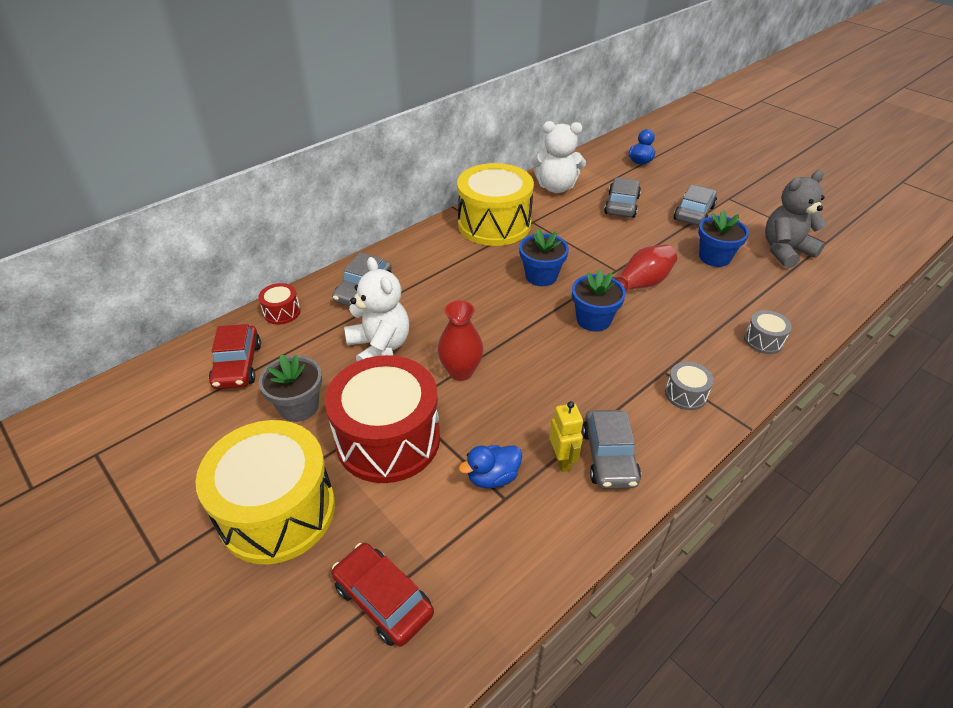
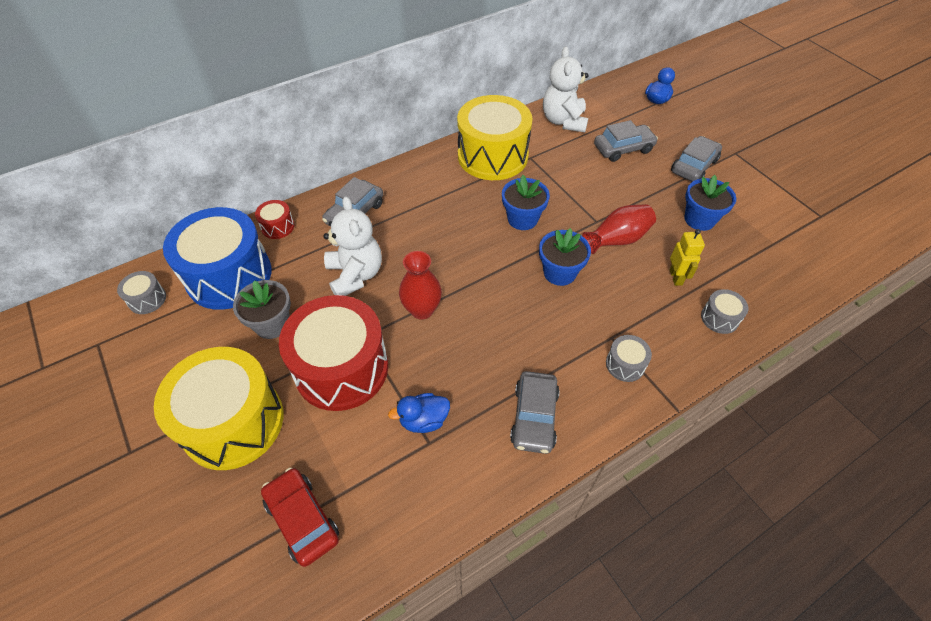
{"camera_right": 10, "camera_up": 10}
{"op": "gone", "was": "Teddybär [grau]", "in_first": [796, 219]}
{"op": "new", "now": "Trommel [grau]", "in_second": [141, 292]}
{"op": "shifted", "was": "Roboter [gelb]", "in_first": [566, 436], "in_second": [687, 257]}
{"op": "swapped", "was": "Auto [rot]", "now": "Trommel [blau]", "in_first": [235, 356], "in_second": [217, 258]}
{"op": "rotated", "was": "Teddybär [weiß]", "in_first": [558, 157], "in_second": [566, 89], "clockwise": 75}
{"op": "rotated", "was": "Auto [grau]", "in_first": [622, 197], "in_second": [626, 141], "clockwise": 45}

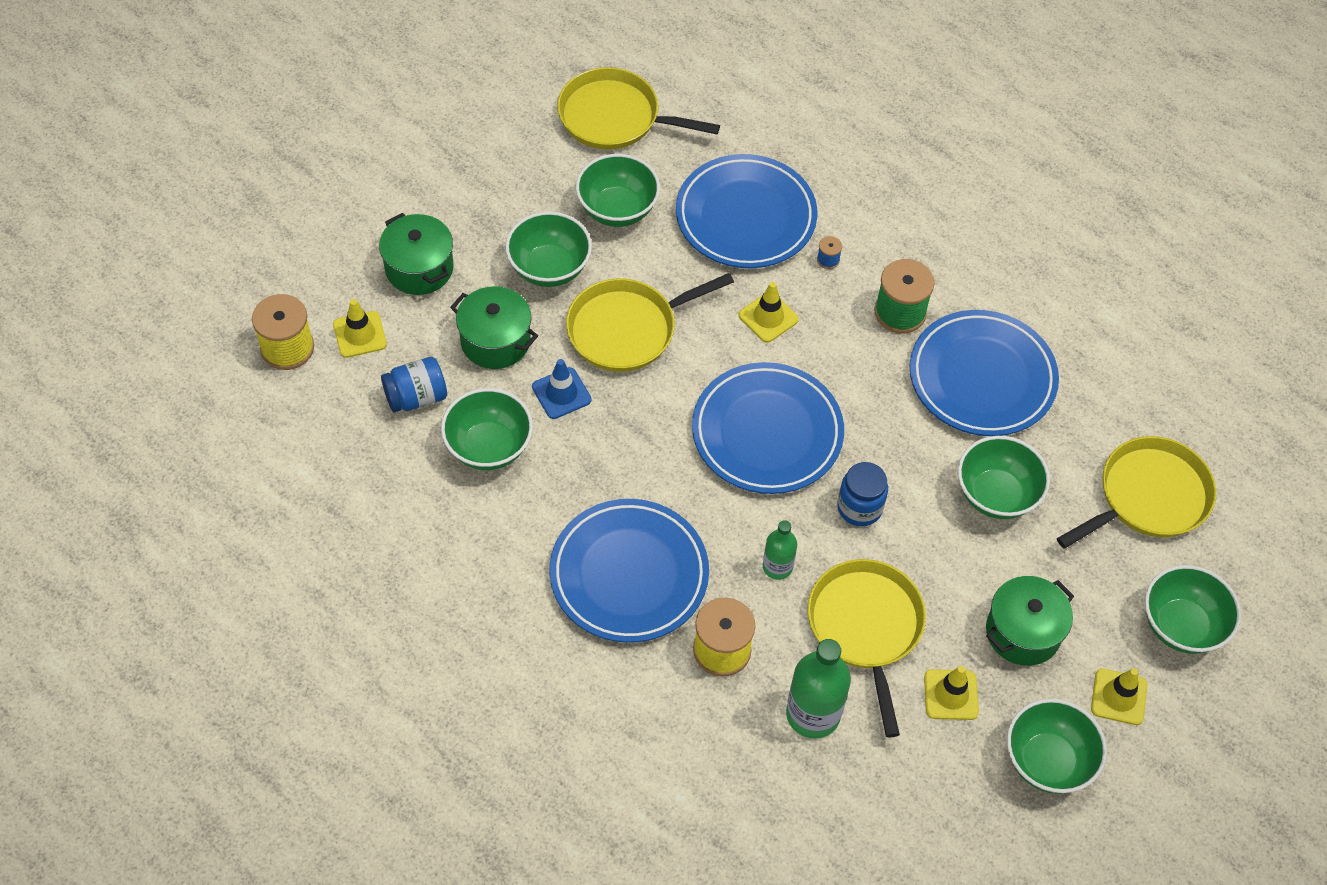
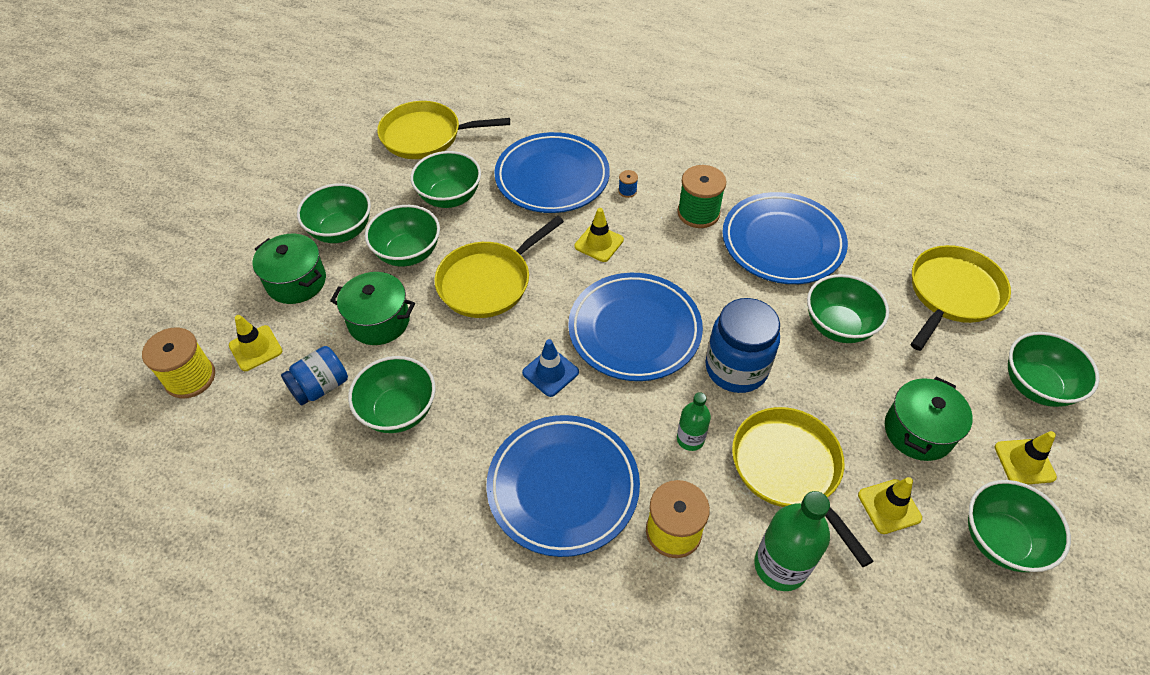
{"camera_right": -15, "camera_up": -5}
{"op": "new", "now": "Schüssel [grün]", "in_second": [334, 213]}
{"op": "shifted", "was": "Leitkegel [blau]", "in_first": [561, 389], "in_second": [550, 368]}
{"op": "scaled", "was": "Einmachglas [blau]", "in_first": [862, 494], "in_second": [742, 345], "ratio": 1.55}

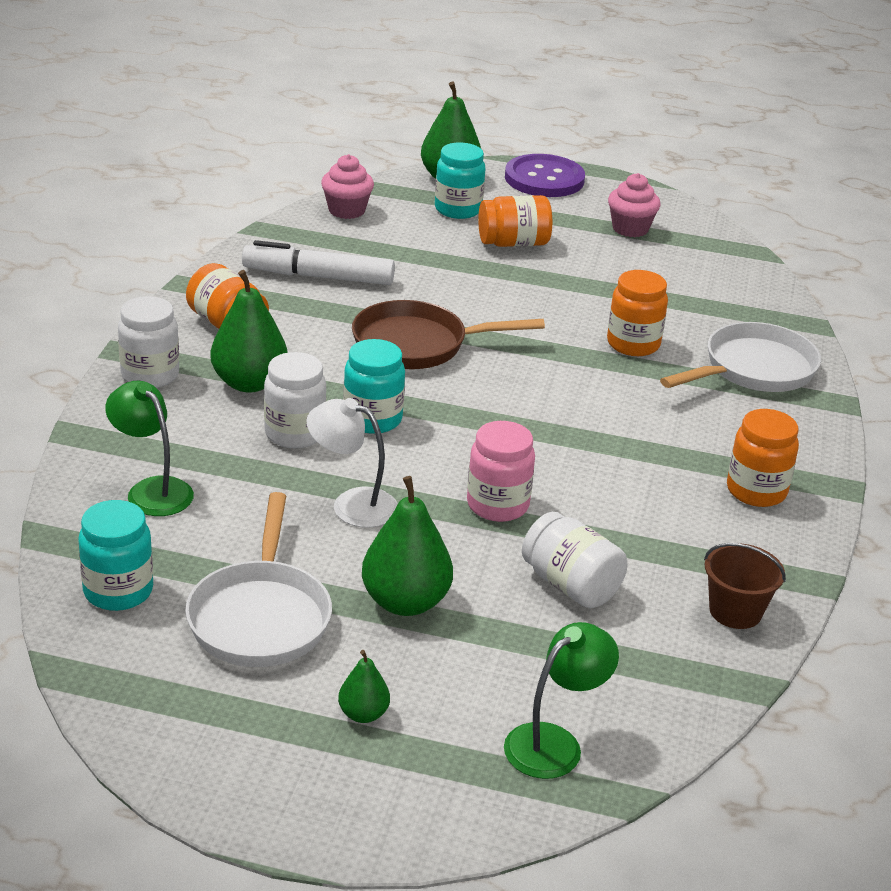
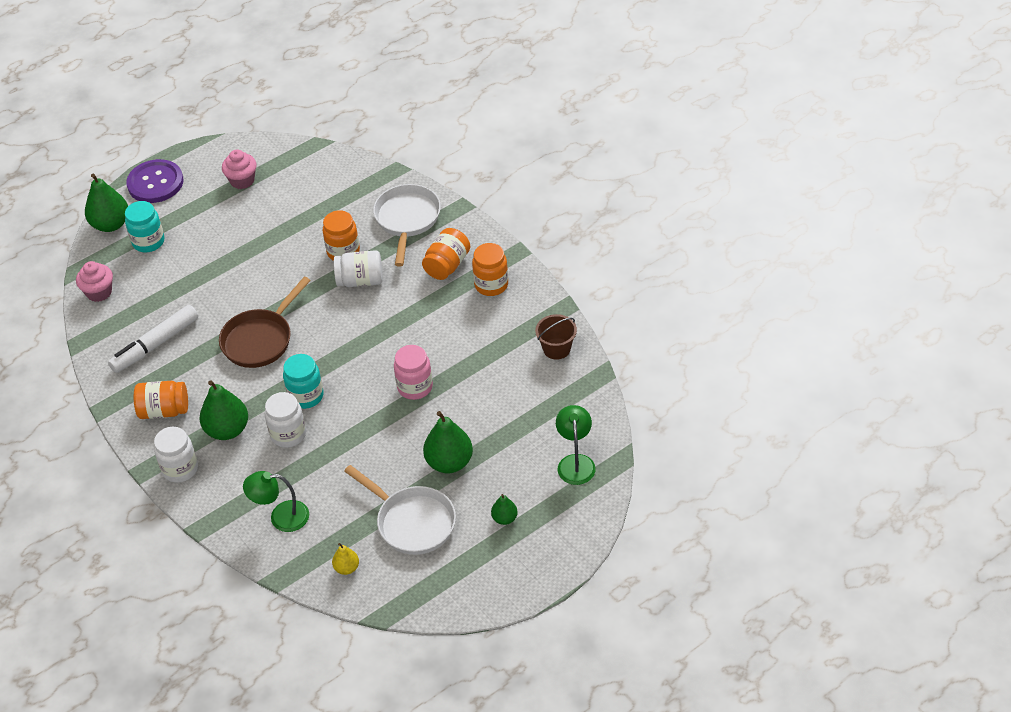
{"camera_right": -45, "camera_up": 15}
{"op": "gone", "was": "Lampe [weiß]", "in_first": [352, 463]}
{"op": "shifted", "was": "Einmachglas [orange]", "in_first": [515, 221], "in_second": [446, 254]}
{"op": "shifted", "was": "Einmachglas [weiß]", "in_first": [574, 560], "in_second": [358, 268]}
{"op": "swapped", "was": "Einmachglas [türkis]", "now": "Birne [gelb]", "in_first": [115, 555], "in_second": [345, 559]}

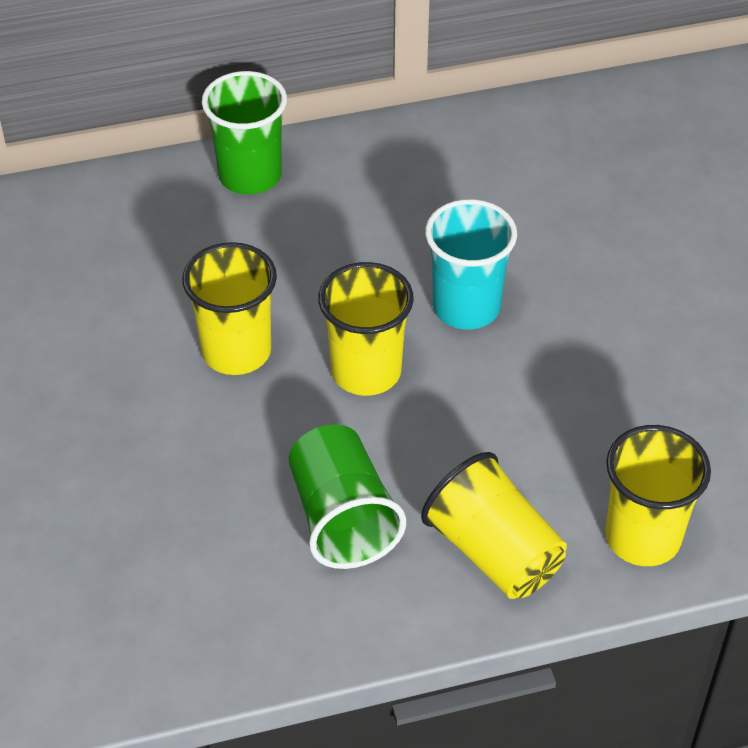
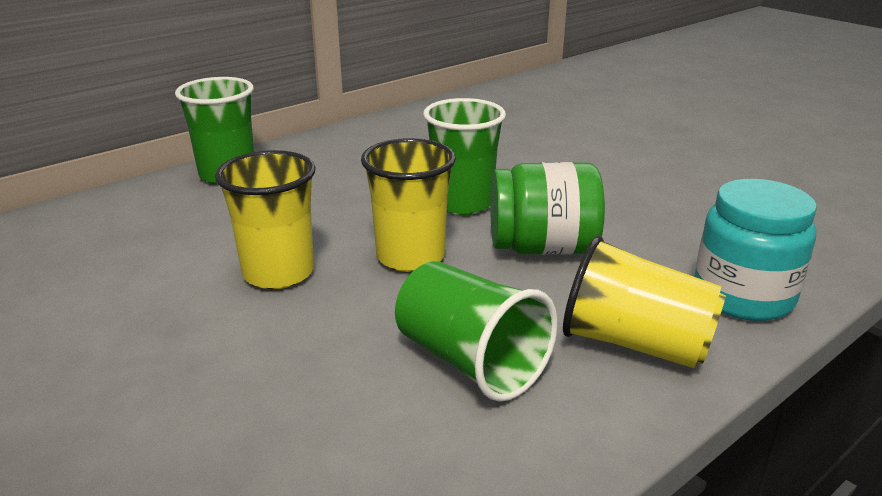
{"camera_right": -25, "camera_up": -20}
{"op": "new", "now": "Einmachglas [grün]", "in_second": [547, 208]}
{"op": "swapped", "was": "Becher [gelb]", "now": "Einmachglas [türkis]", "in_first": [658, 495], "in_second": [755, 250]}
{"op": "repainted", "was": "Becher [türkis]", "now": "Becher [grün]", "in_first": [471, 264], "in_second": [464, 156]}

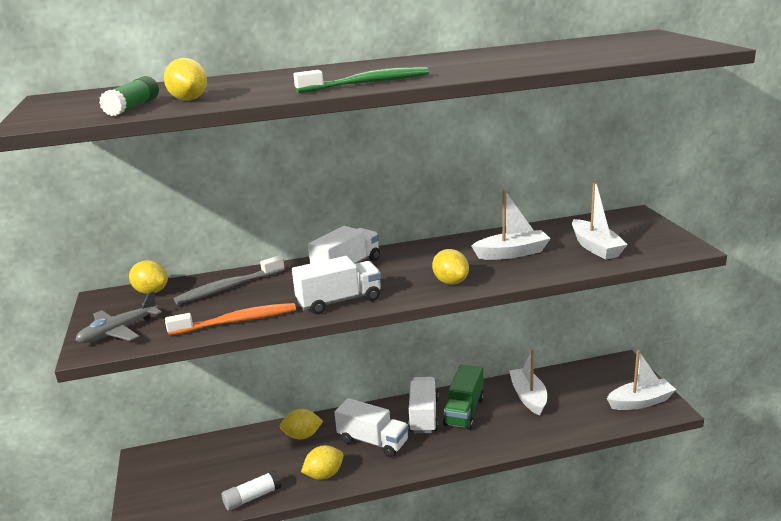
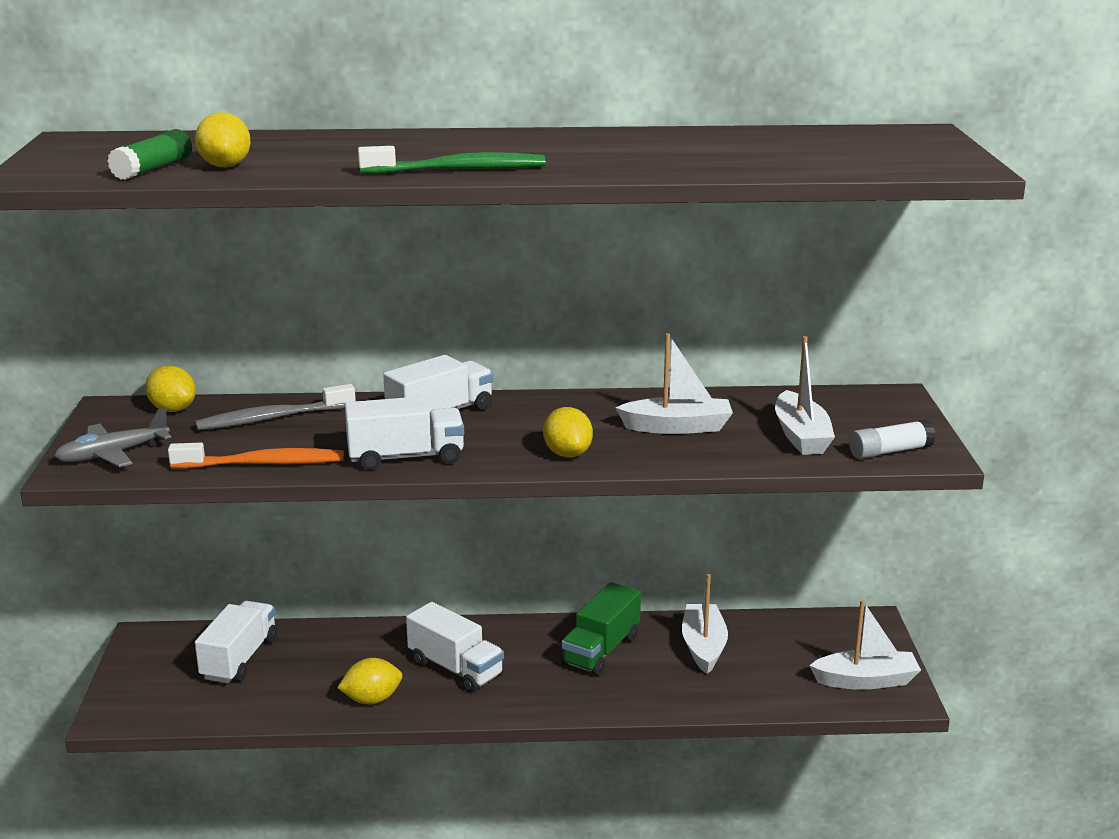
{"camera_right": 10, "camera_up": 0}
{"op": "gone", "was": "Zitrone [gelb]", "in_first": [301, 424]}
{"op": "shifted", "was": "Klebestift [weiß]", "in_first": [252, 490], "in_second": [892, 439]}
{"op": "shifted", "was": "Lastwagen [weiß]", "in_first": [423, 405], "in_second": [236, 642]}

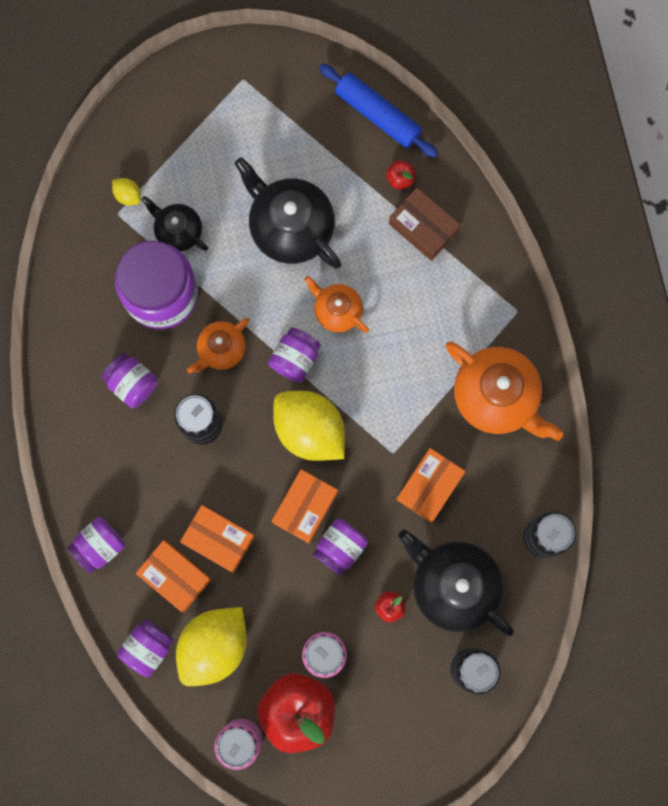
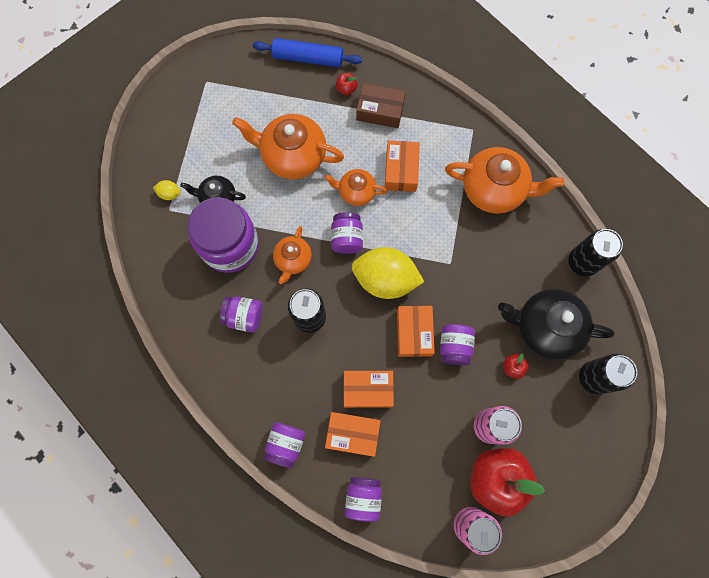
{"camera_right": -30, "camera_up": -5}
{"op": "gone", "was": "Zitrone [gelb]", "in_first": [211, 646]}
{"op": "shifted", "was": "Schachtel [orange]", "in_first": [431, 485], "in_second": [402, 166]}
{"op": "repainted", "was": "Teekanne [schwarz]", "now": "Teekanne [orange]", "in_first": [288, 213], "in_second": [288, 146]}

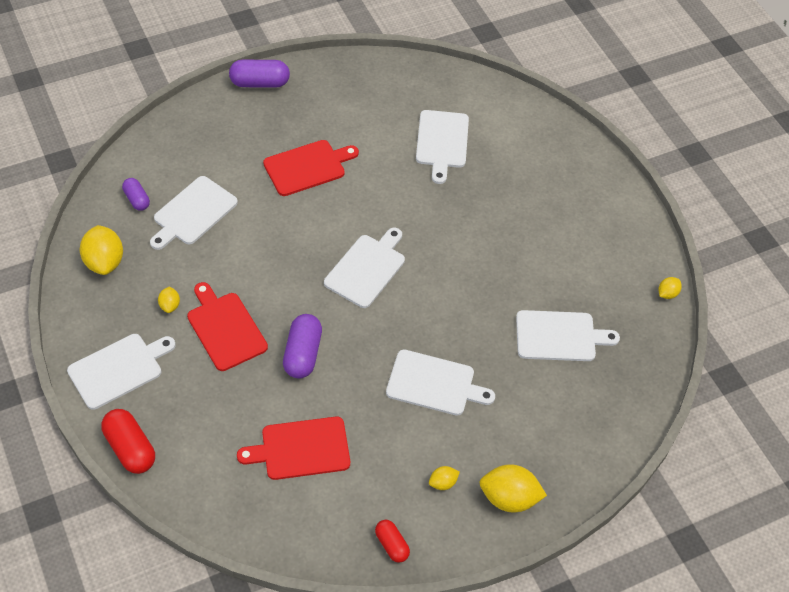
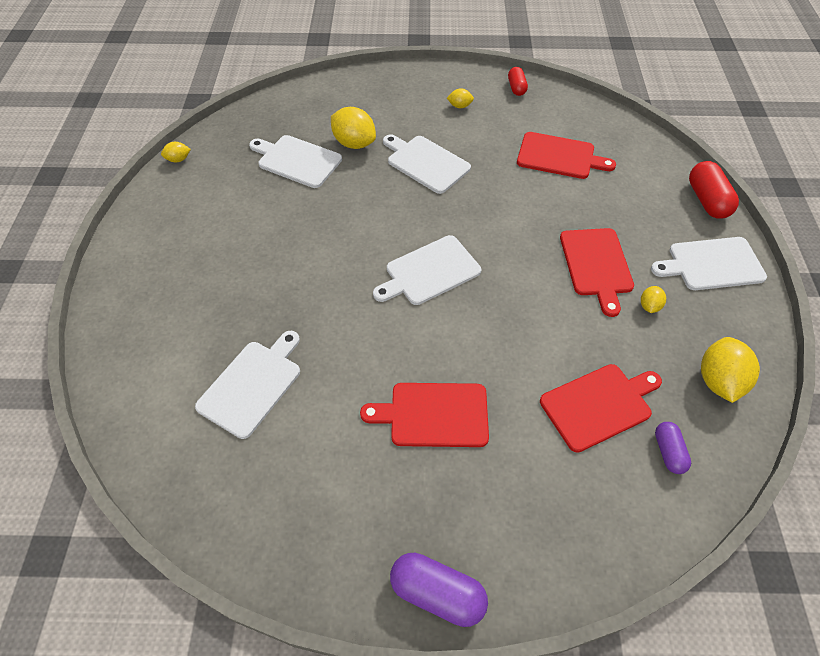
{"camera_right": -150, "camera_up": 0}
{"op": "gone", "was": "Kapsel [lila]", "in_first": [302, 346]}
{"op": "shifted", "was": "Zitrone [gelb]", "in_first": [513, 488], "in_second": [353, 128]}
{"op": "repainted", "was": "Schneidebrett [weiß]", "now": "Schneidebrett [rot]", "in_first": [194, 213], "in_second": [601, 408]}

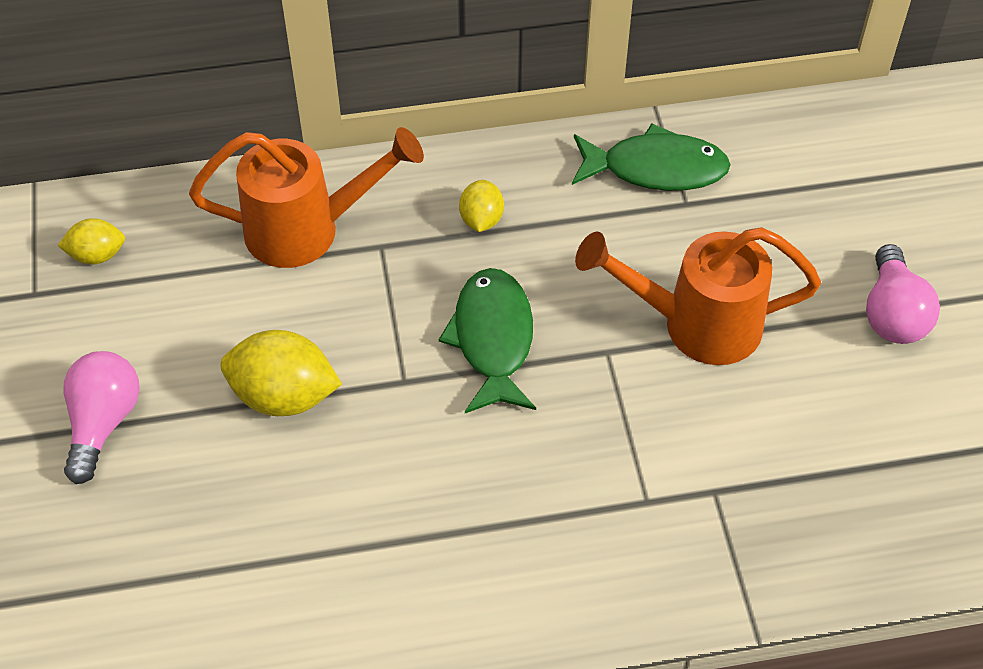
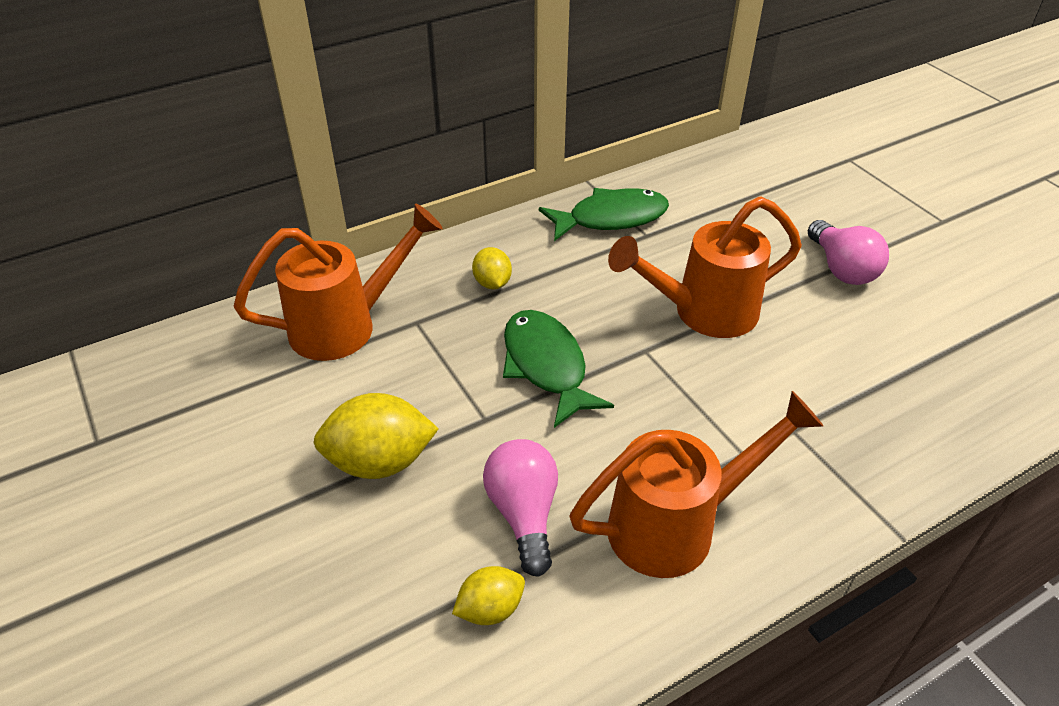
{"camera_right": -20, "camera_up": -10}
{"op": "new", "now": "Gießkanne [orange]", "in_second": [696, 484]}
{"op": "shifted", "was": "Zitrone [gelb]", "in_first": [91, 241], "in_second": [488, 595]}
{"op": "shifted", "was": "Glühbirne [rosa]", "in_first": [101, 417], "in_second": [520, 508]}

